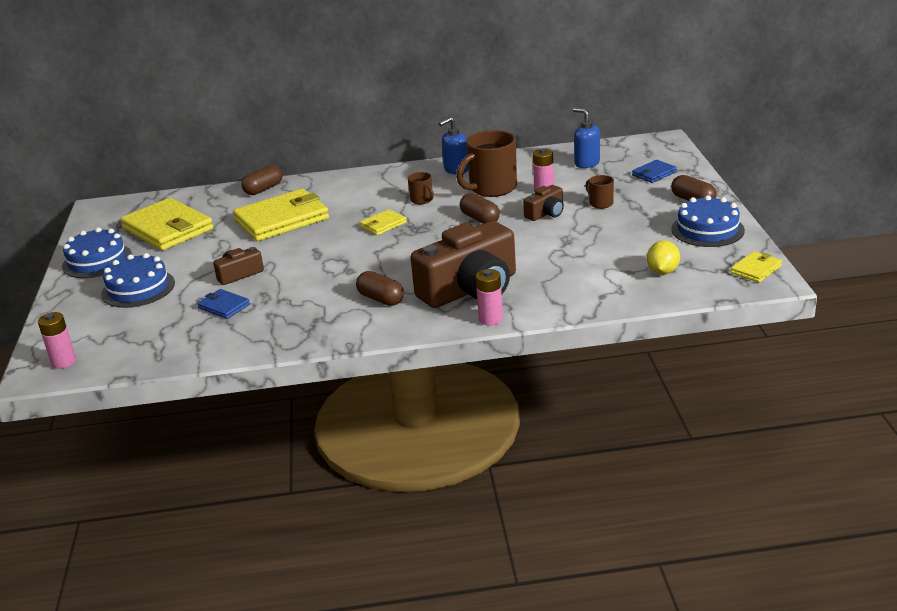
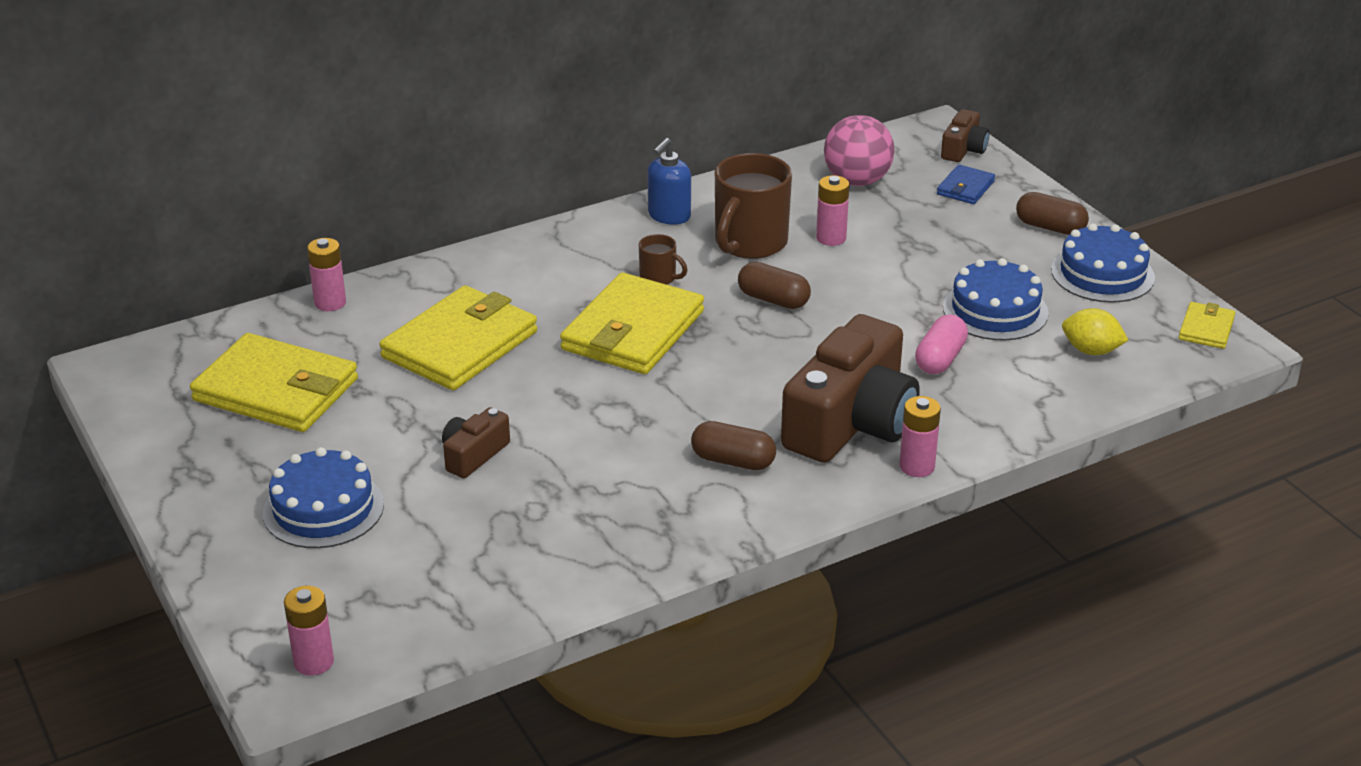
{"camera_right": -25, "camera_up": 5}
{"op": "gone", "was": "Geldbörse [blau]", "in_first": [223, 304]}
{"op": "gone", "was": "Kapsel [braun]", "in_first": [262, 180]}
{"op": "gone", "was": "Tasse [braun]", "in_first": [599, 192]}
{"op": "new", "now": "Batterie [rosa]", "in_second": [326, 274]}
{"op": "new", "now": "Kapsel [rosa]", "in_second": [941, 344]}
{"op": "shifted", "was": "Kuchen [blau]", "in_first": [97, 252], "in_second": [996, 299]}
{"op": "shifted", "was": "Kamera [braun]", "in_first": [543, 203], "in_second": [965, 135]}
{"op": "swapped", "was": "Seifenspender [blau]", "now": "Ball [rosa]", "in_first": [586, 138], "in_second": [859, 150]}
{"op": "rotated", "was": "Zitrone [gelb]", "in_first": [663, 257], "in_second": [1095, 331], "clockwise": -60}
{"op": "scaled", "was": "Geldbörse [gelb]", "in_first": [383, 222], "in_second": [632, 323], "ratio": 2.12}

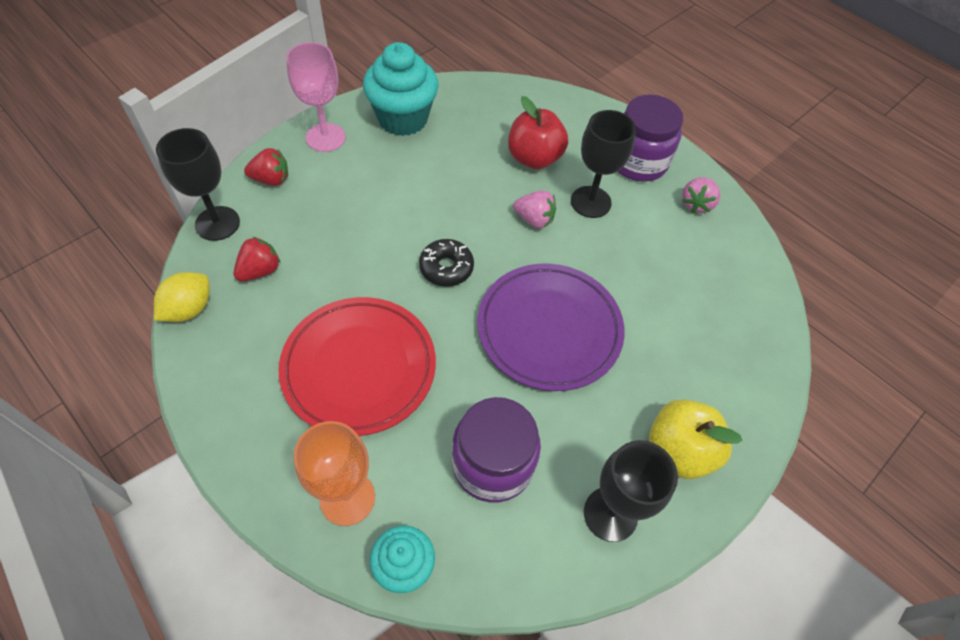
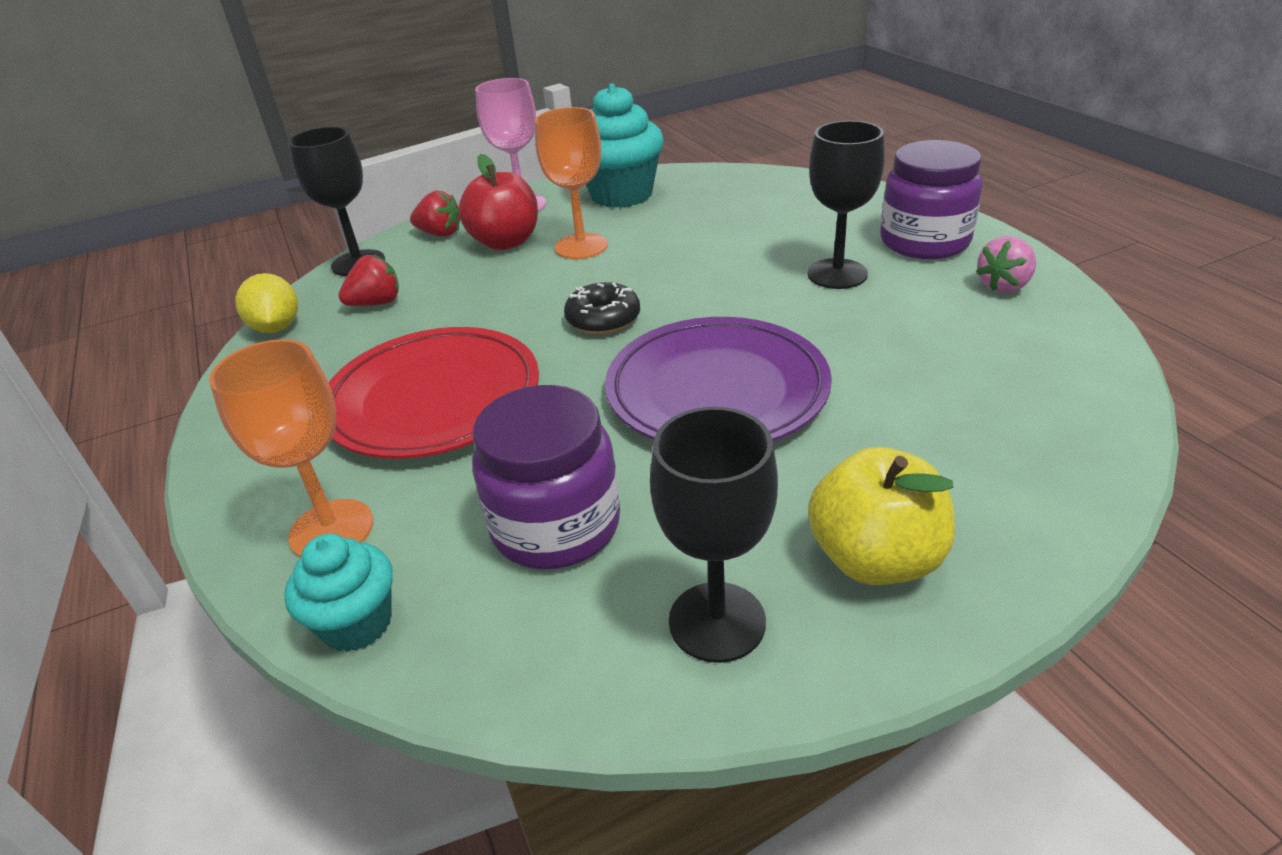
{"camera_right": 25, "camera_up": -20}
{"op": "gone", "was": "Erdbeere [rosa]", "in_first": [534, 209]}
{"op": "new", "now": "Kelch [orange]", "in_second": [571, 183]}
{"op": "shifted", "was": "Apfel [rot]", "in_first": [538, 132], "in_second": [498, 202]}
{"op": "rotated", "was": "Zitrone [gelb]", "in_first": [182, 297], "in_second": [266, 303], "clockwise": -75}

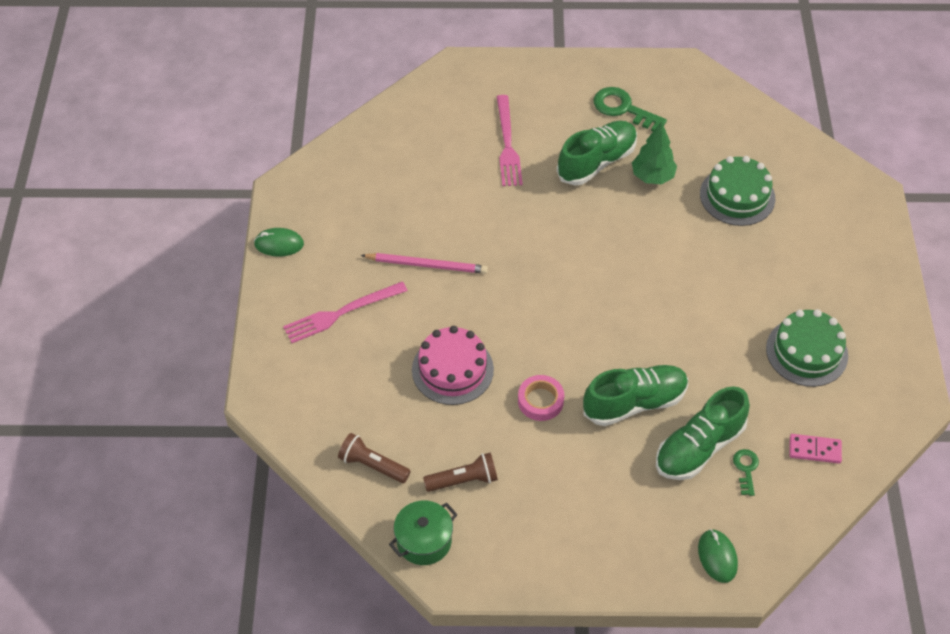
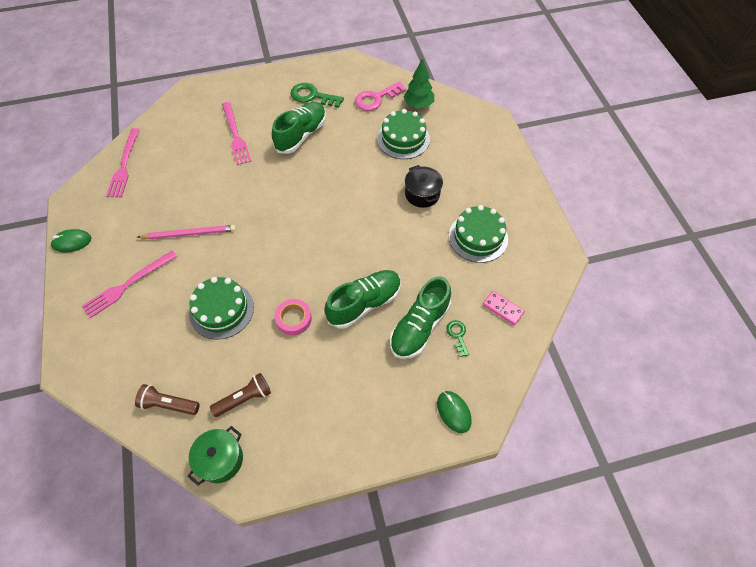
{"camera_right": -15, "camera_up": 5}
{"op": "new", "now": "Gabel [rosa]", "in_second": [123, 162]}
{"op": "new", "now": "Schlüssel [rosa]", "in_second": [380, 96]}
{"op": "new", "now": "Kochtopf [schwarz]", "in_second": [424, 186]}
{"op": "shifted", "was": "Baum [grün]", "in_first": [654, 152], "in_second": [419, 83]}
{"op": "repainted", "was": "Kuchen [rosa]", "now": "Kuchen [grün]", "in_first": [453, 365], "in_second": [221, 308]}
{"op": "rotated", "was": "Dominostein [rosa]", "in_first": [815, 449], "in_second": [504, 308], "clockwise": 45}

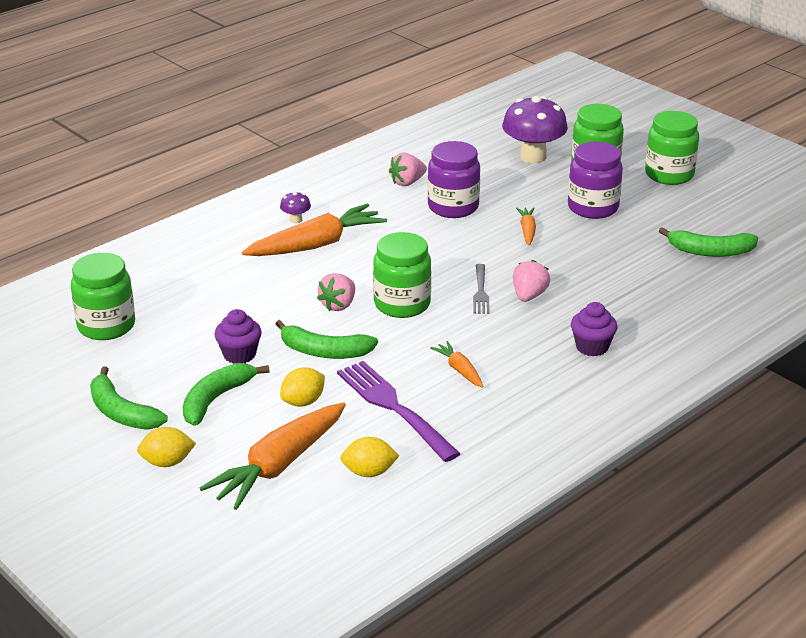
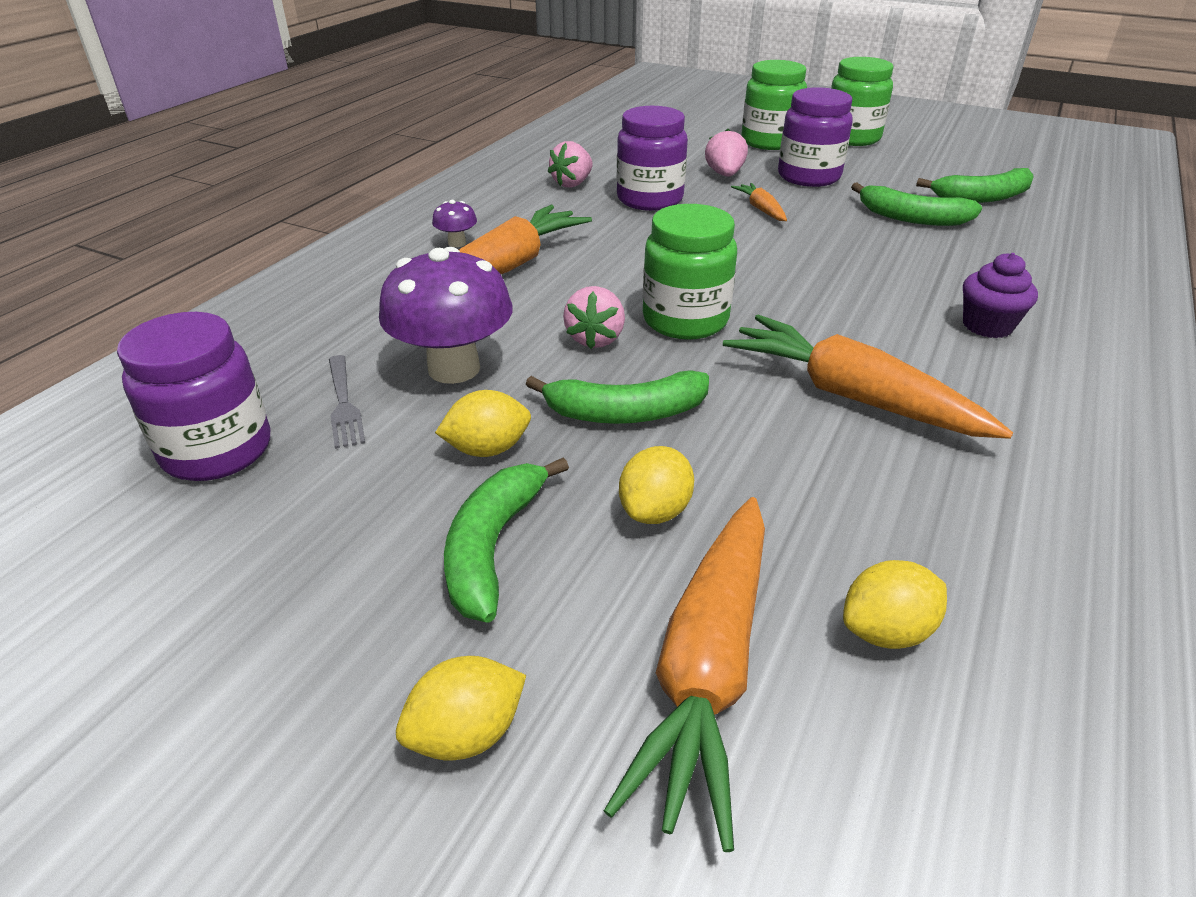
{"camera_right": -20, "camera_up": 5}
{"op": "gone", "was": "Gabel [lila]", "in_first": [399, 411]}
{"op": "shifted", "was": "Banane [grün]", "in_first": [129, 398], "in_second": [916, 204]}
{"op": "shifted", "was": "Gabel [grau]", "in_first": [481, 289], "in_second": [347, 402]}
{"op": "shifted", "was": "Pilz [lila]", "in_first": [535, 129], "in_second": [445, 315]}
{"op": "shifted", "was": "Erdbeere [rosa]", "in_first": [531, 281], "in_second": [726, 153]}
{"op": "swapped", "was": "Muffin [lila]", "now": "Zitrone [gelb]", "in_first": [238, 336], "in_second": [483, 423]}
{"op": "repainted", "was": "Einmachglas [grün]", "now": "Einmachglas [lila]", "in_first": [103, 296], "in_second": [193, 396]}
{"op": "scaled", "was": "Karotte [orange]", "in_first": [457, 364], "in_second": [868, 377], "ratio": 2.09}

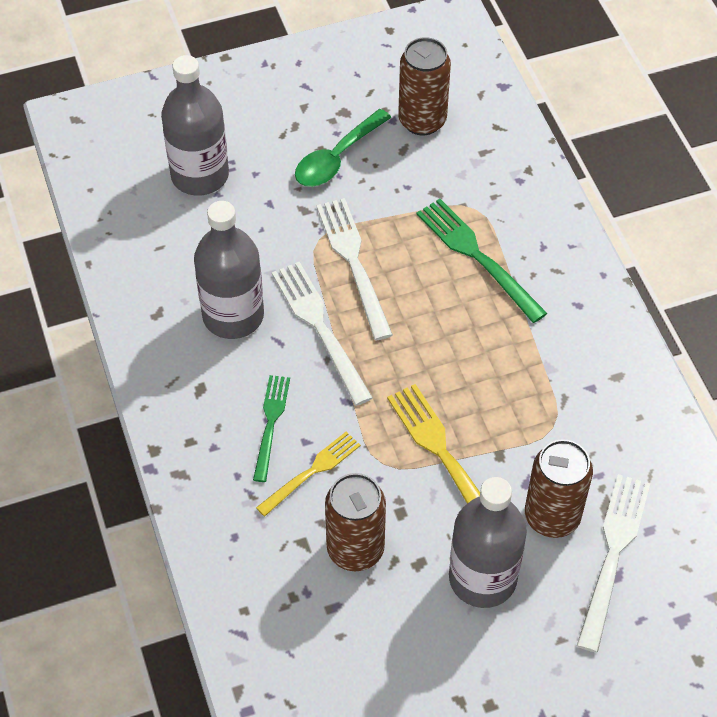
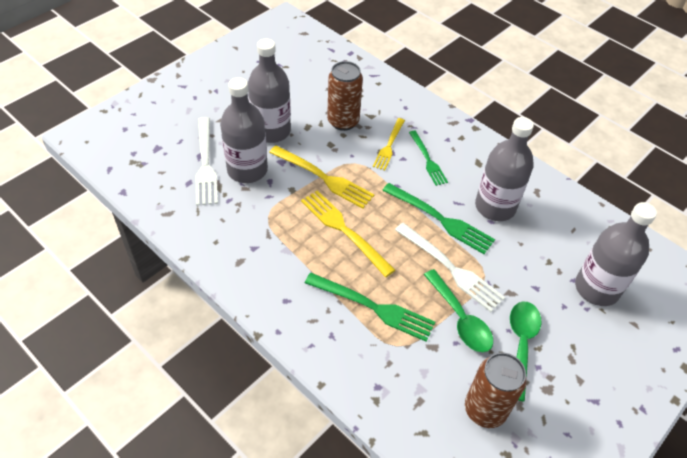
{"camera_right": 150, "camera_up": -5}
{"op": "new", "now": "Gabel [gelb]", "in_second": [348, 233]}
{"op": "new", "now": "Löffel [grün]", "in_second": [458, 310]}
{"op": "swapped", "was": "Dose [braun]", "now": "Flasche [grau]", "in_first": [559, 488], "in_second": [244, 130]}
{"op": "repainted", "was": "Gabel [weiß]", "now": "Gabel [grün]", "in_first": [322, 334], "in_second": [438, 218]}

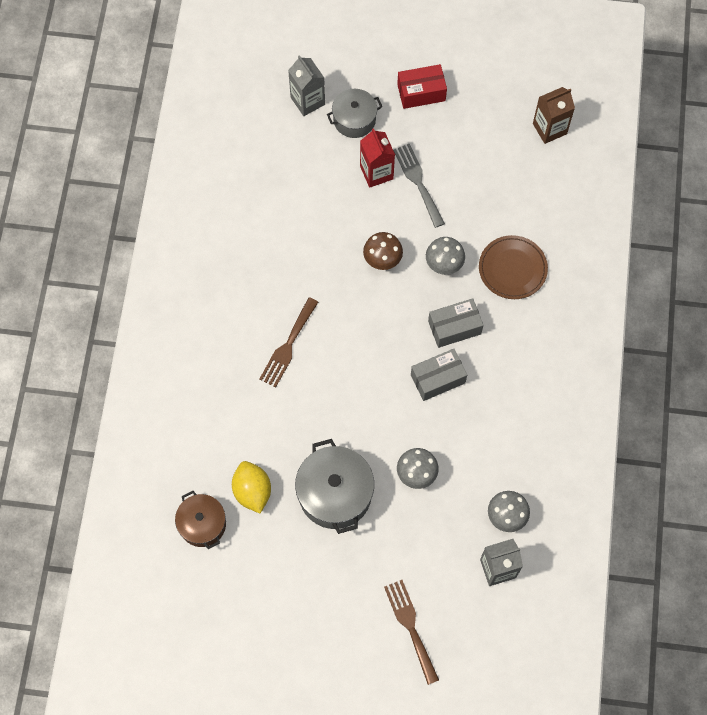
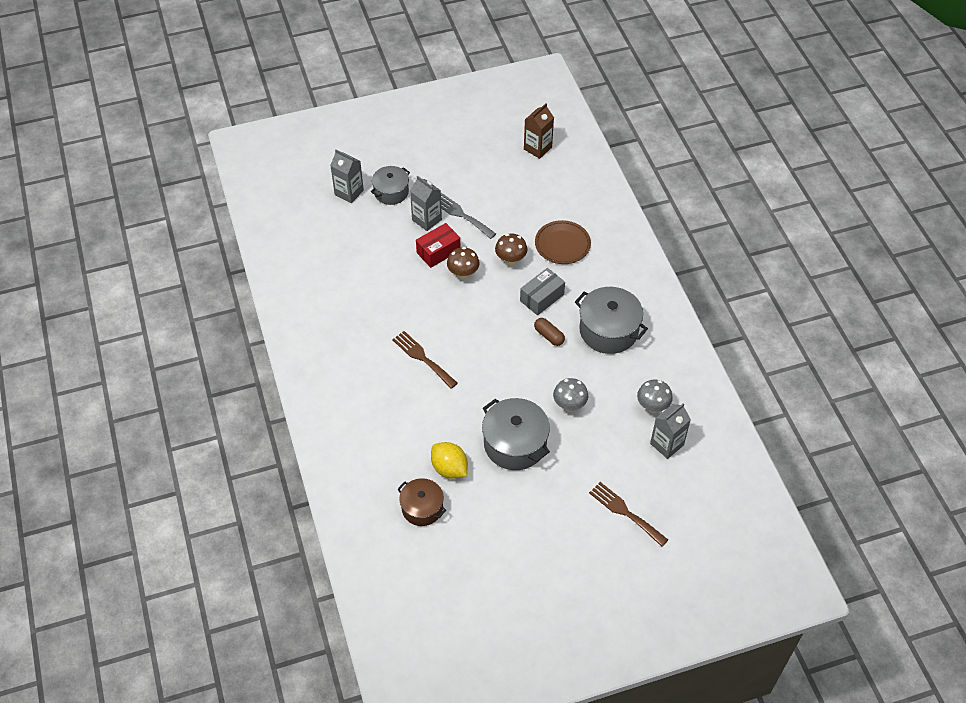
{"camera_right": -25, "camera_up": -15}
{"op": "new", "now": "Kochtopf [grau]", "in_second": [611, 320]}
{"op": "shifted", "was": "Schachtel [rot]", "in_first": [422, 86], "in_second": [438, 245]}
{"op": "swapped", "was": "Schachtel [grau]", "now": "Kapsel [braun]", "in_first": [439, 375], "in_second": [549, 332]}
{"op": "repainted", "was": "Getränkekarton [rot]", "now": "Getränkekarton [grau]", "in_first": [377, 158], "in_second": [426, 203]}
{"op": "repainted", "was": "Pilz [grau]", "now": "Pilz [braun]", "in_first": [445, 256], "in_second": [511, 250]}
{"op": "rotated", "was": "Gabel [braun]", "in_first": [288, 342], "in_second": [425, 360], "clockwise": 135}

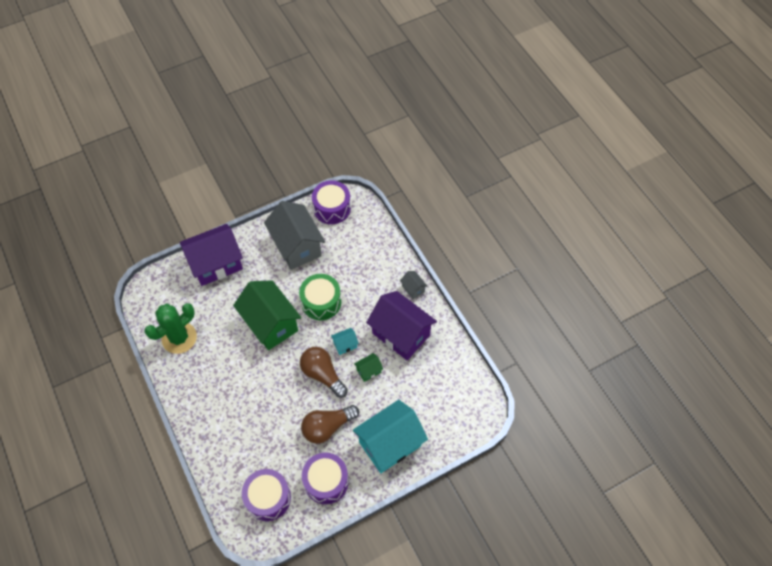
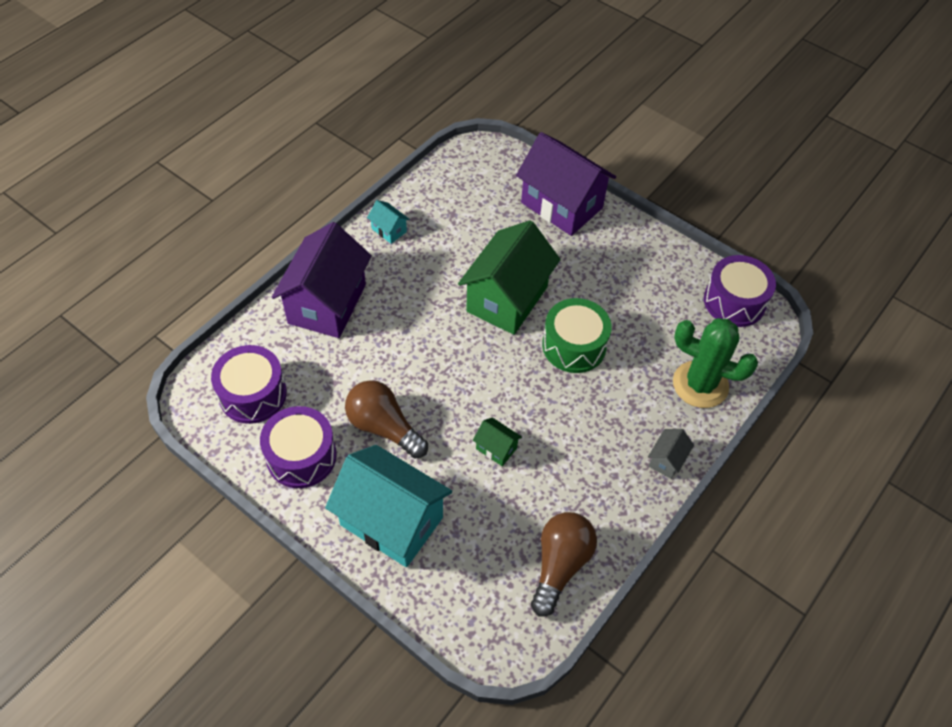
{"camera_right": 65, "camera_up": -5}
{"op": "gone", "was": "Haus [grau]", "in_first": [294, 235]}
{"op": "shifted", "was": "Kaktus [grün]", "in_first": [171, 328], "in_second": [715, 363]}
{"op": "shifted", "was": "Glühbirne [braun]", "in_first": [324, 372], "in_second": [564, 564]}
{"op": "shifted", "was": "Haus [türkis]", "in_first": [345, 341], "in_second": [388, 222]}
{"op": "shifted", "was": "Haus [lila]", "in_first": [401, 325], "in_second": [322, 280]}

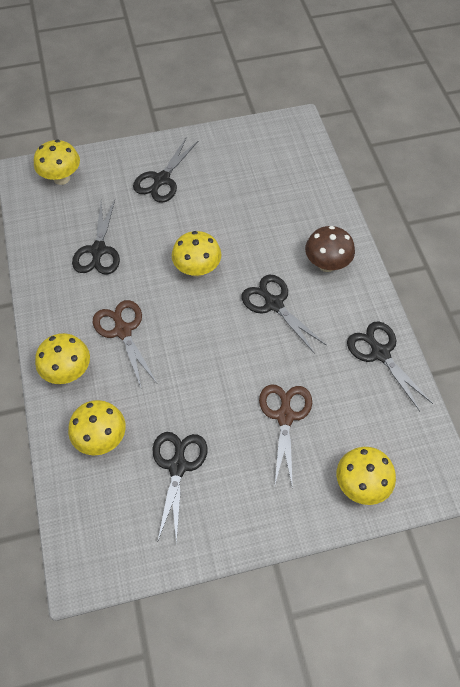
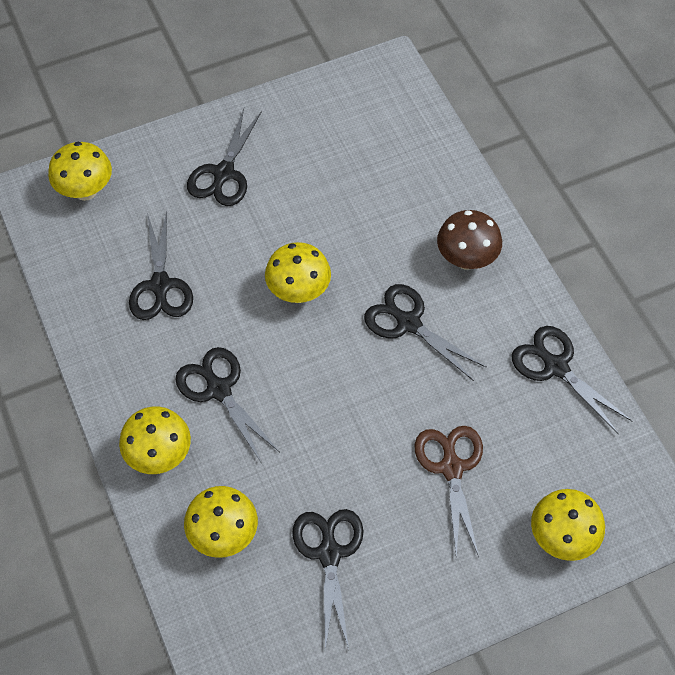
{"camera_right": -10, "camera_up": 0}
{"op": "repainted", "was": "Schere [braun]", "now": "Schere [schwarz]", "in_first": [125, 345], "in_second": [227, 405]}

